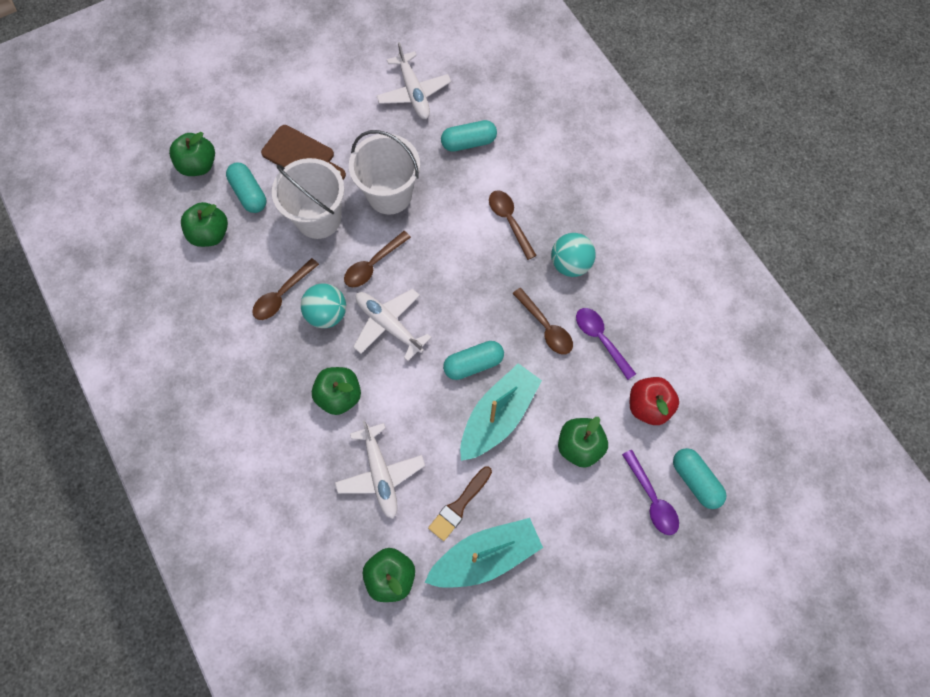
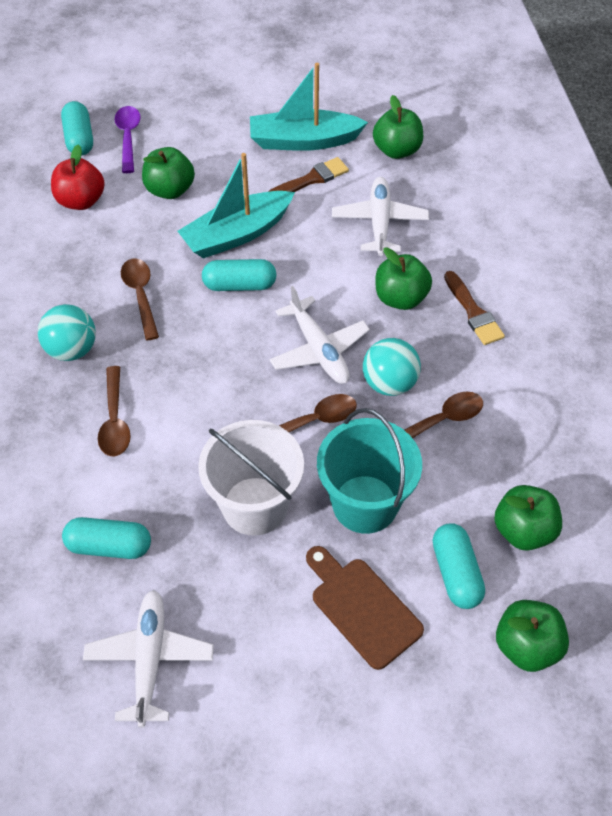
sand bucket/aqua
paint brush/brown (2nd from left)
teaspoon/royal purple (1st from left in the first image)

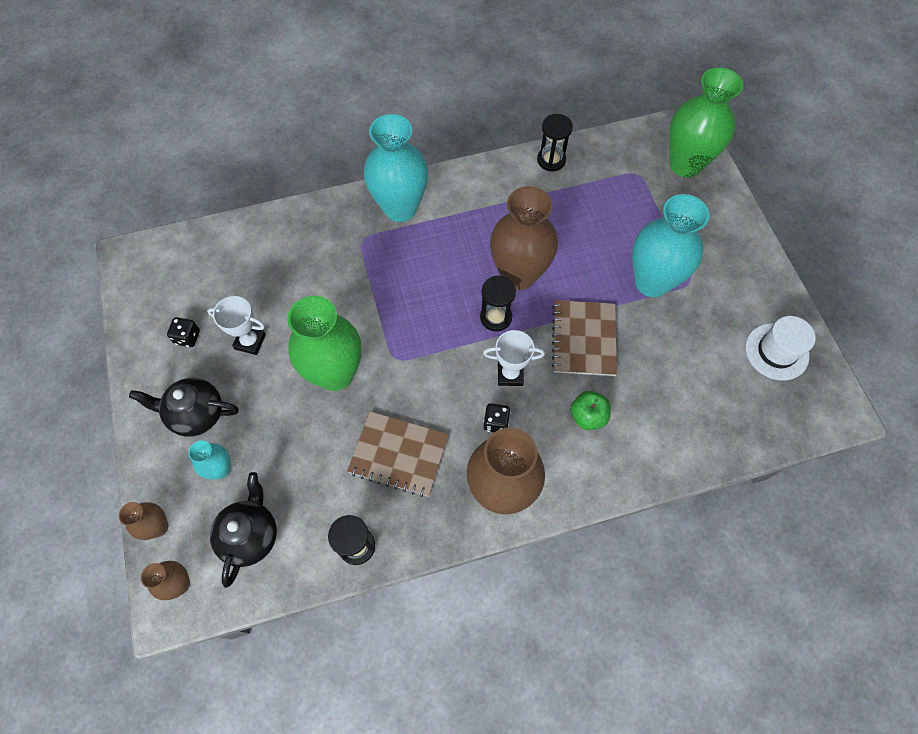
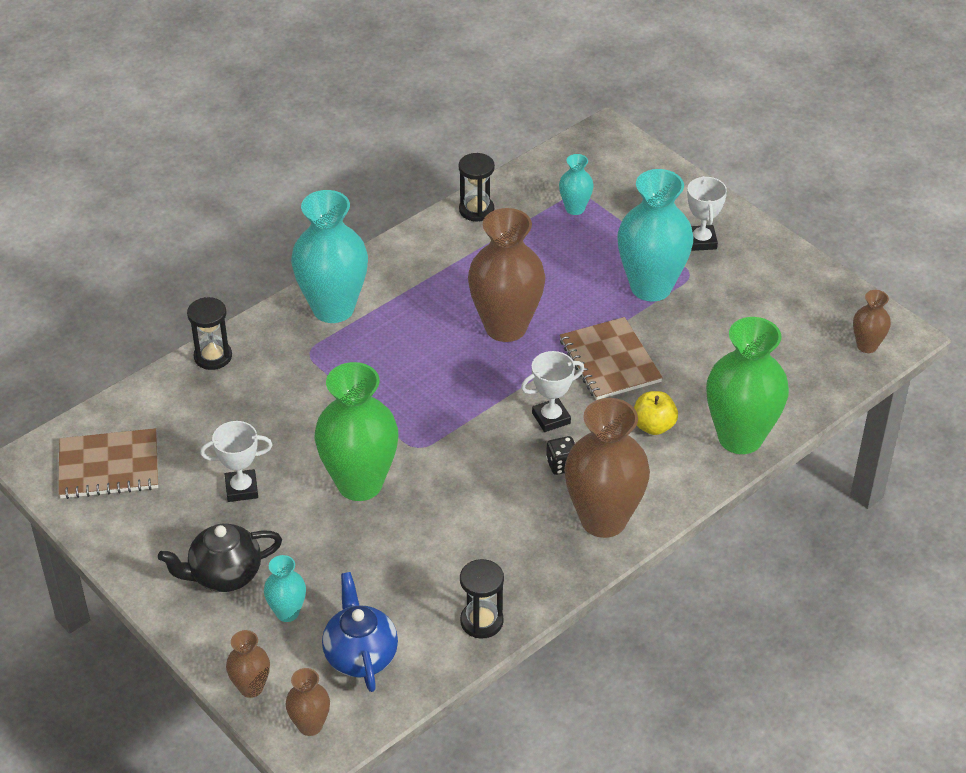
notepad/brown (1st from left)
sand timer/black (1st from left)
china teapot/royal blue
vase/aqua (3rd from left)
toy apple/bright yellow
prize cup/pure white (3rd from left)
vase/emerald (2nd from left)
vase/brown (5th from left)
dice/black (1st from left in the first image)
top hat/pure white

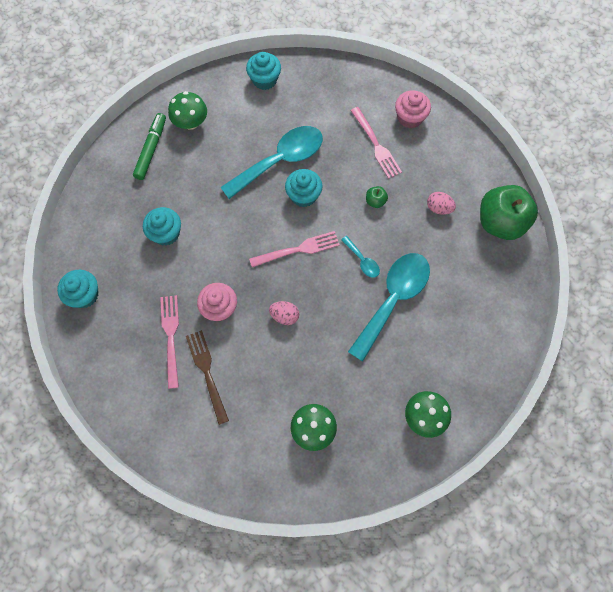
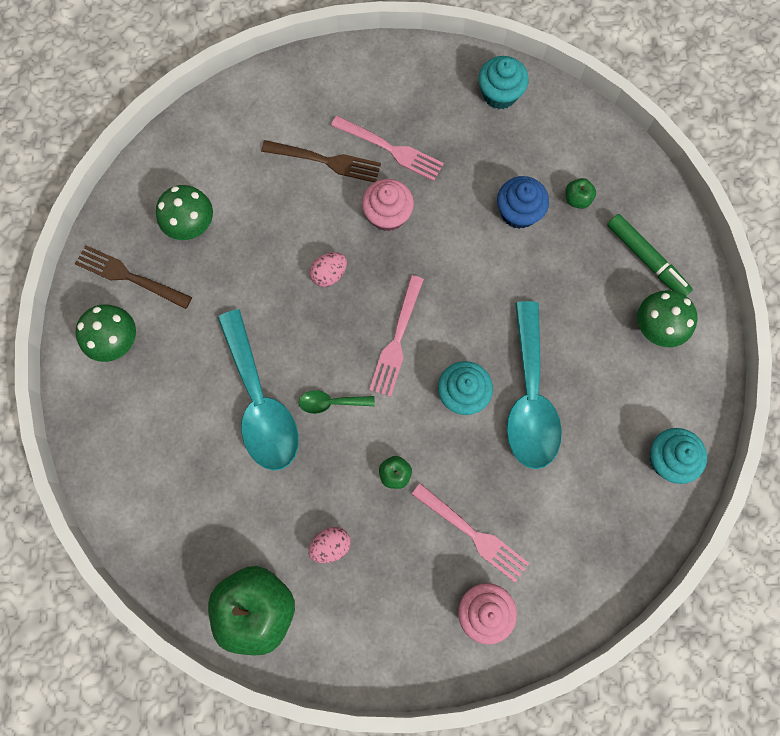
table fork/brown (1st from left)
teaspoon/emerald
table fork/rosy (3rd from left)
muffin/royal blue
toy apple/emerald (3rd from left)

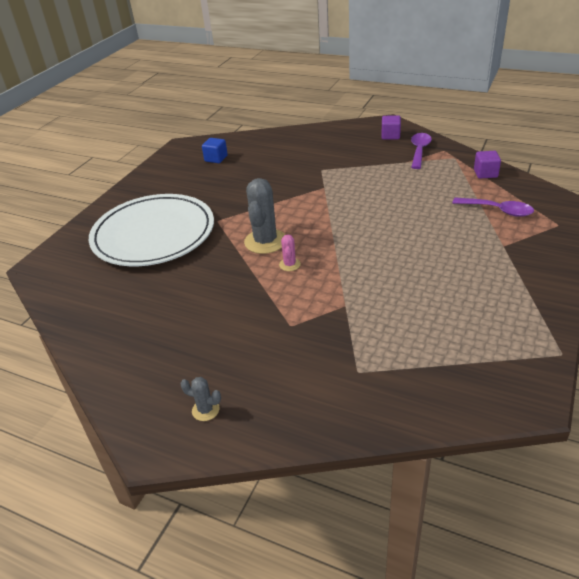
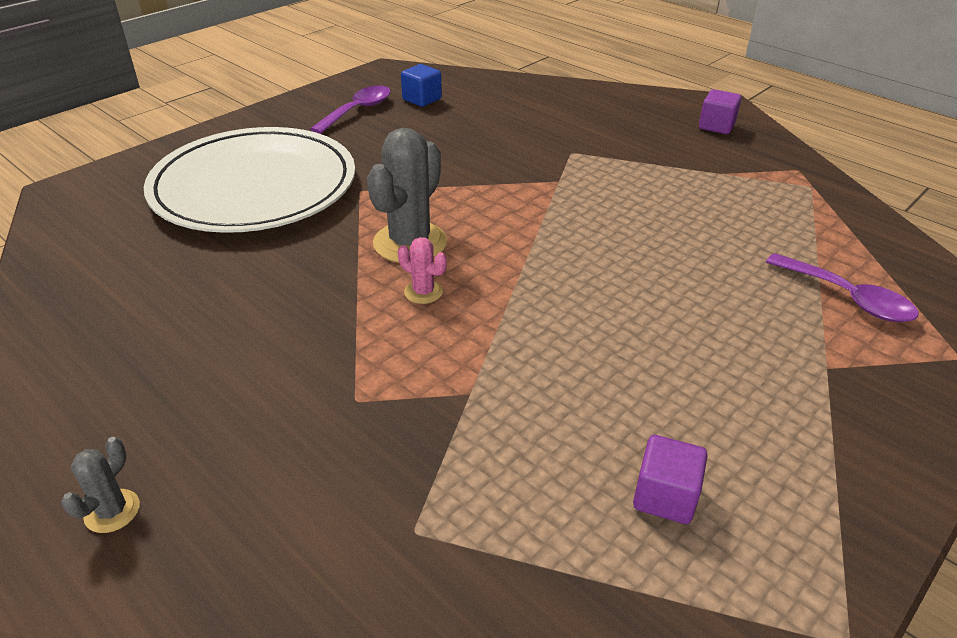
saguaro cactus/ash-grey (1st from left)
teaspoon/royal purple (1st from left)
saguaro cactus/rosy
solid cube/royal purple (1st from left)

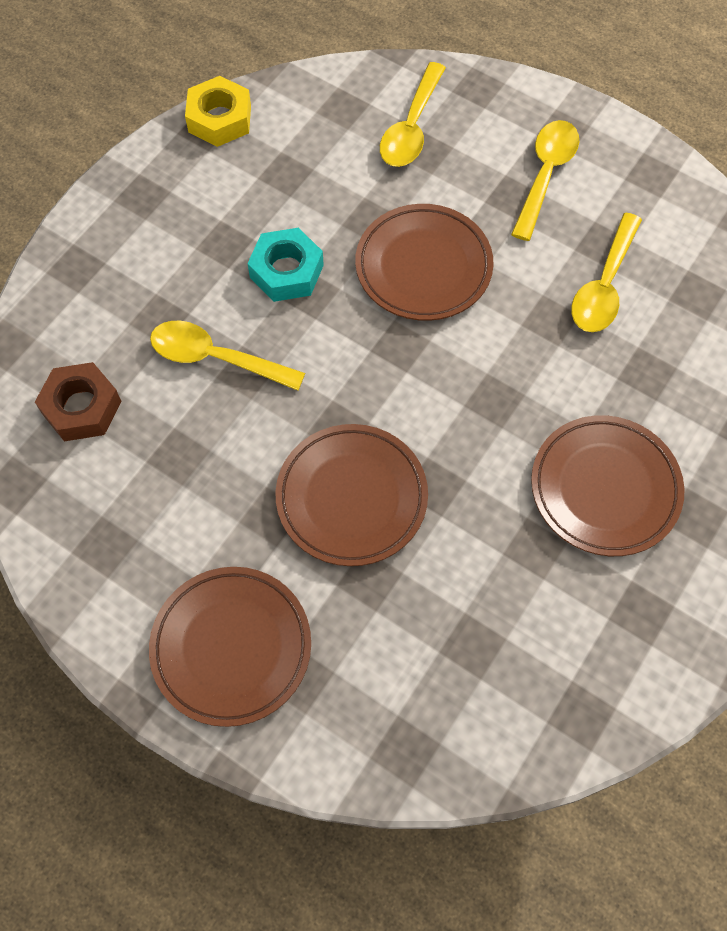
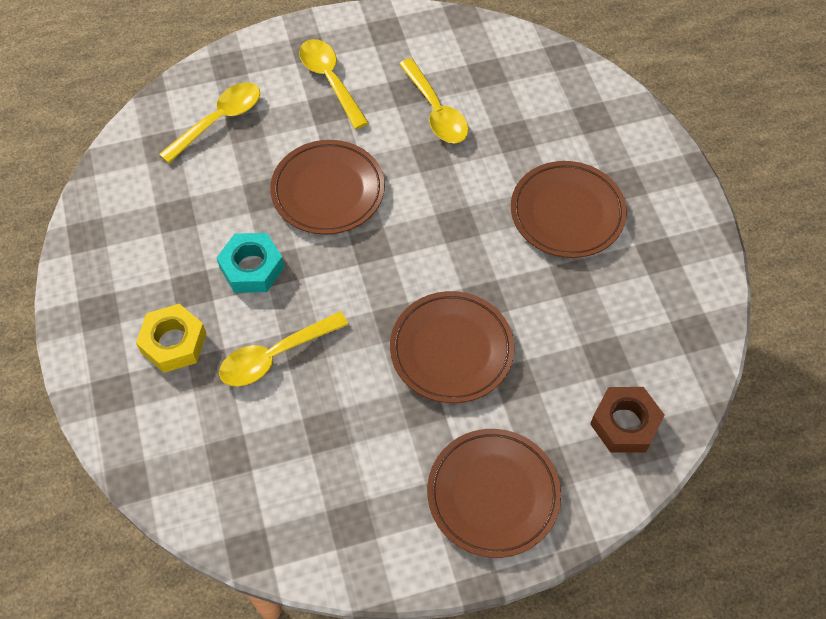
hex nut/bright yellow
teaspoon/bright yellow (1st from left)
hex nut/brown

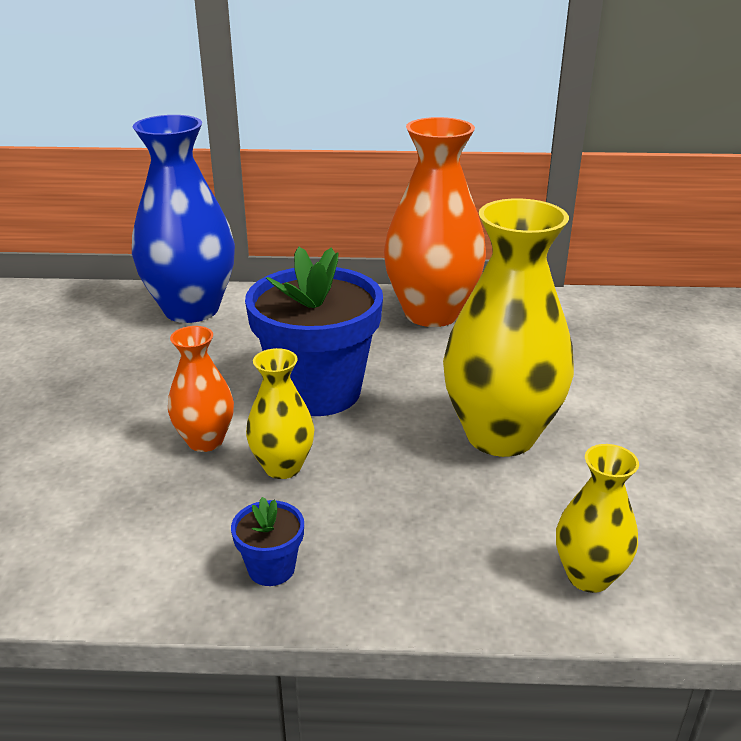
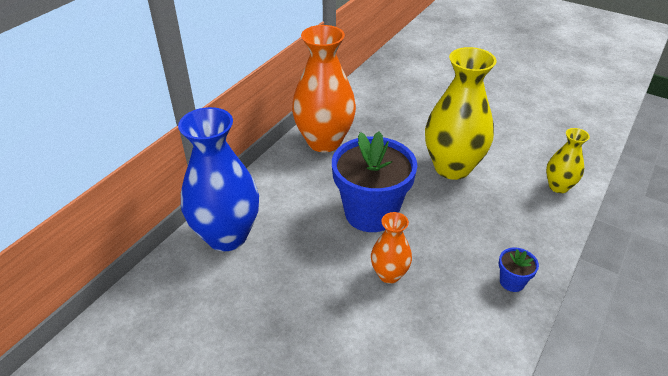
vase/bright yellow (1st from left in the first image)

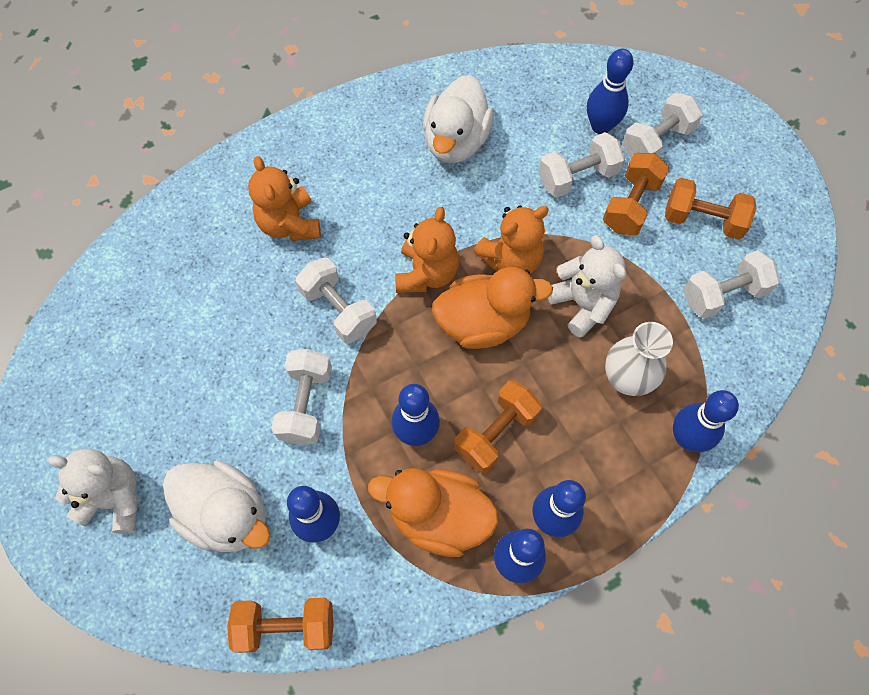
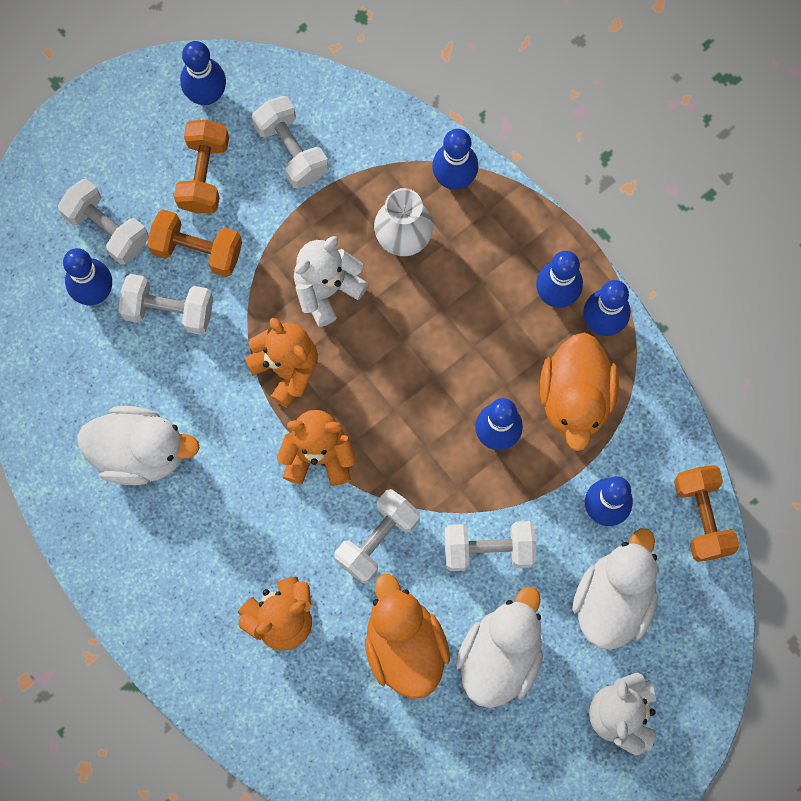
free weight/pure white (2nd from left)
bowling pin/royal blue (2nd from left)
duck/bright orange (1st from left)
duck/pure white (2nd from left)
free weight/bright orange (2nd from left in the first image)

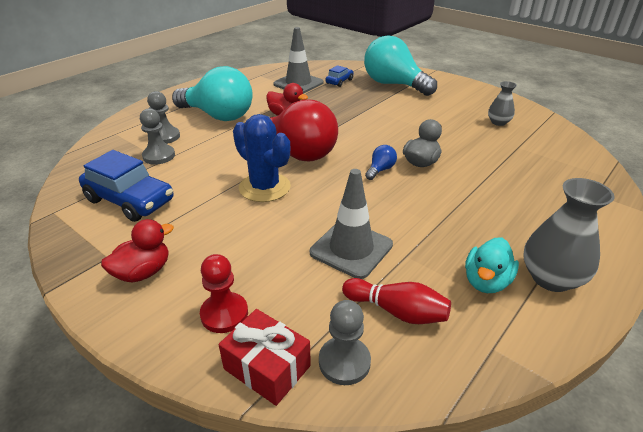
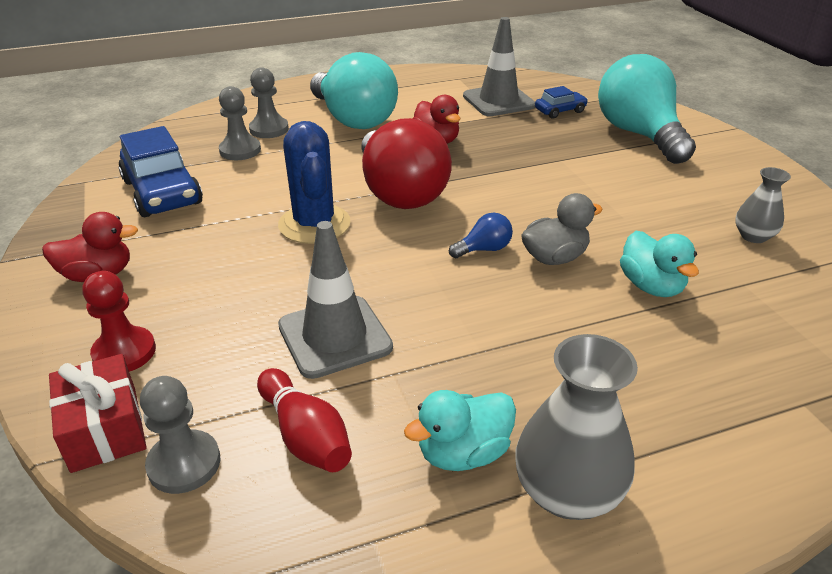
duck/aqua (2nd from left)

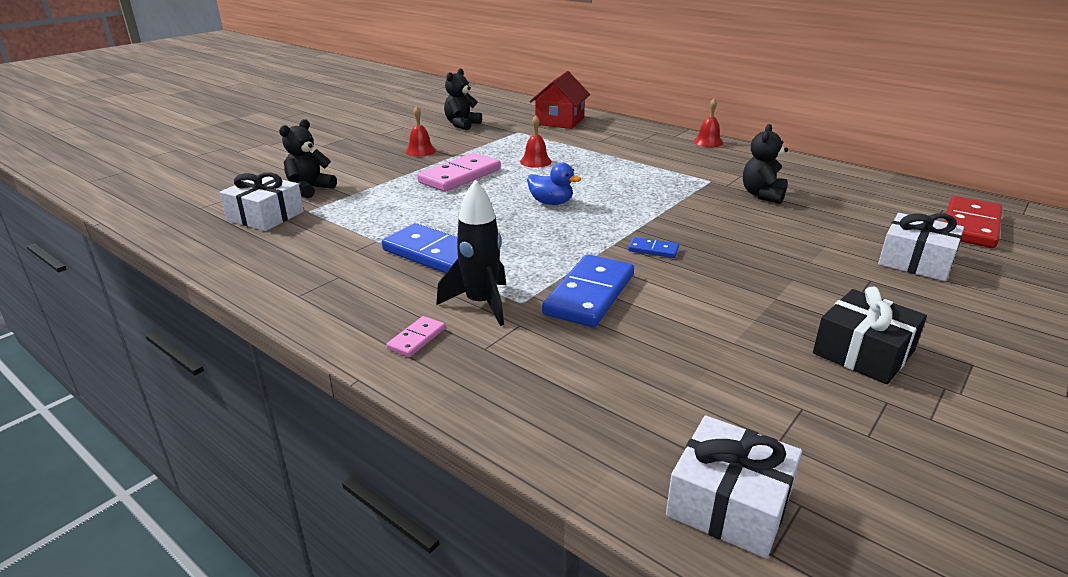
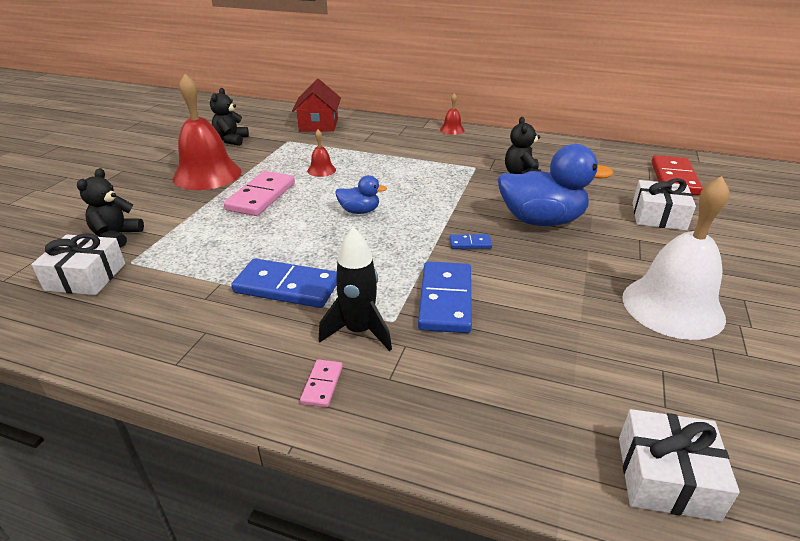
hand bell/crimson (1st from left)
duck/royal blue (2nd from left)
hand bell/pure white

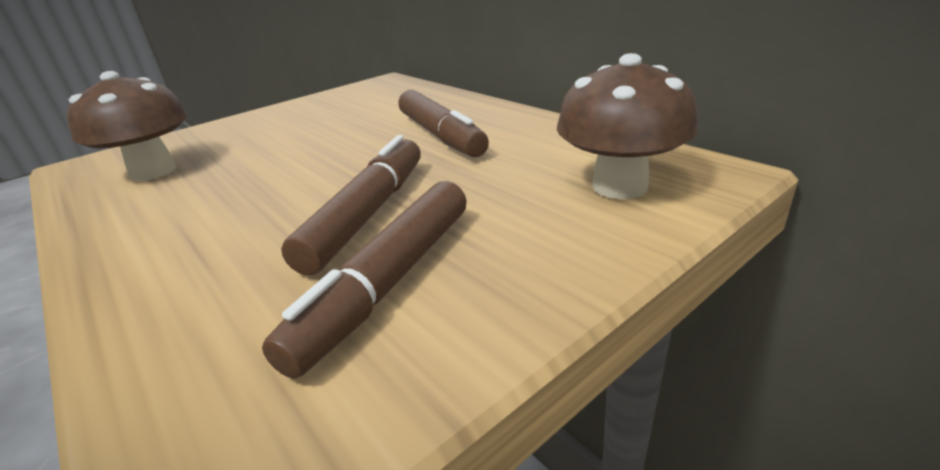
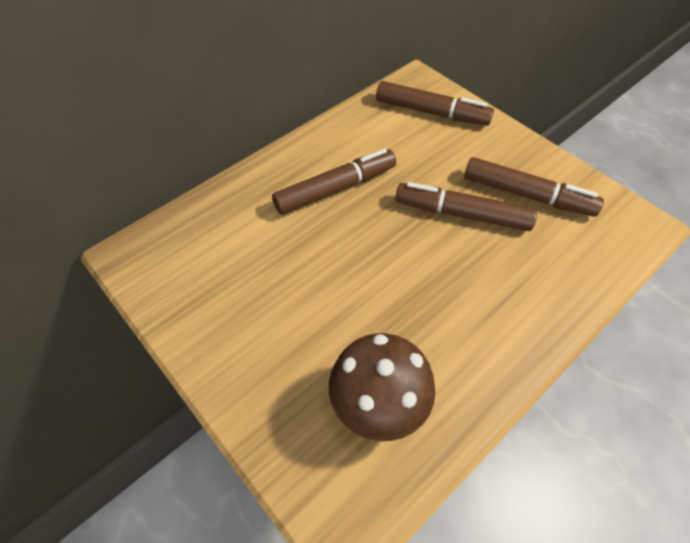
marker pen/brown (2nd from left)

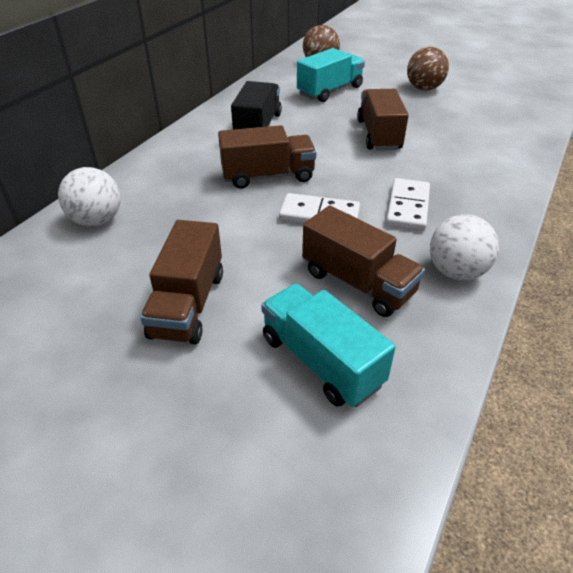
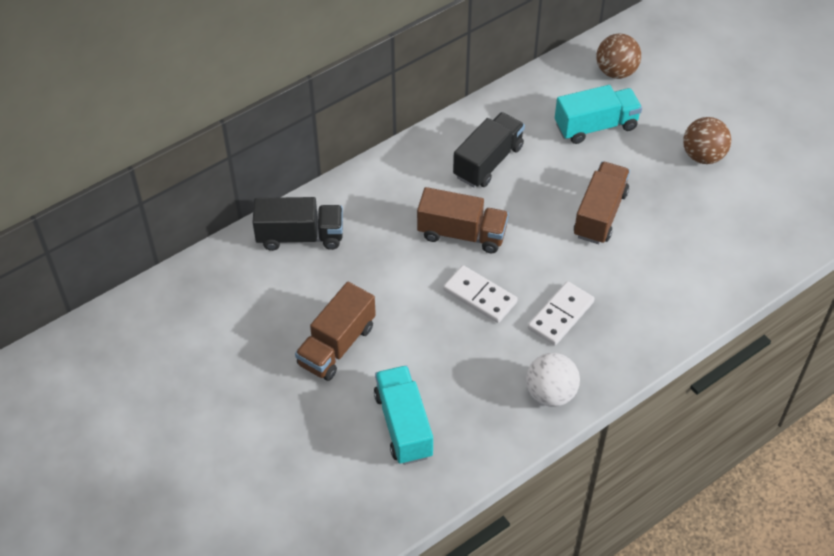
truck/black (1st from left)
truck/brown (3rd from left in the first image)

